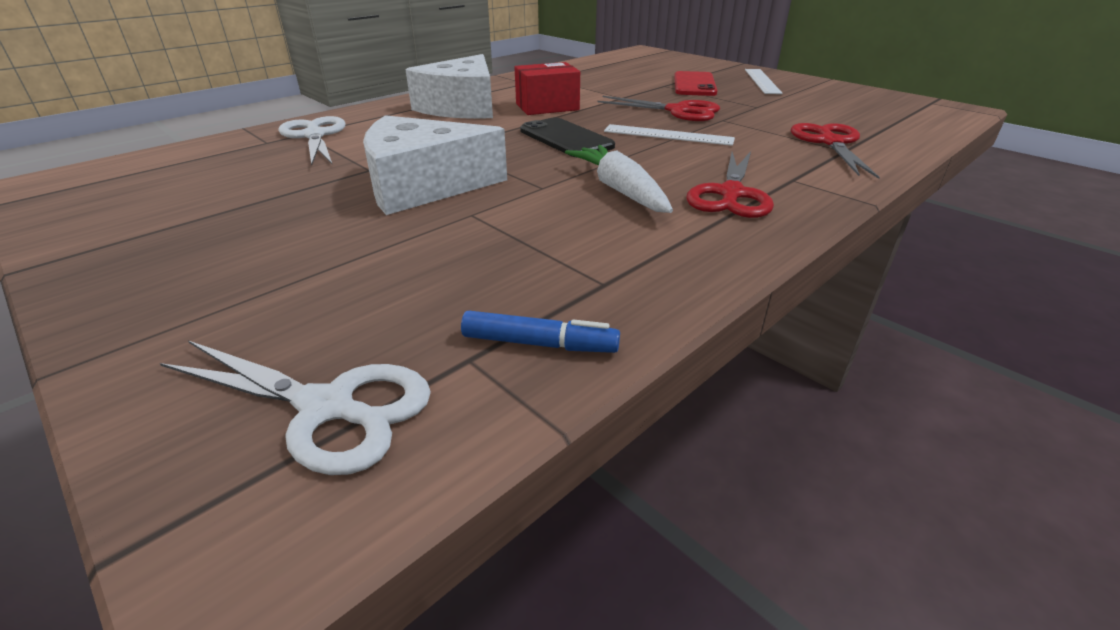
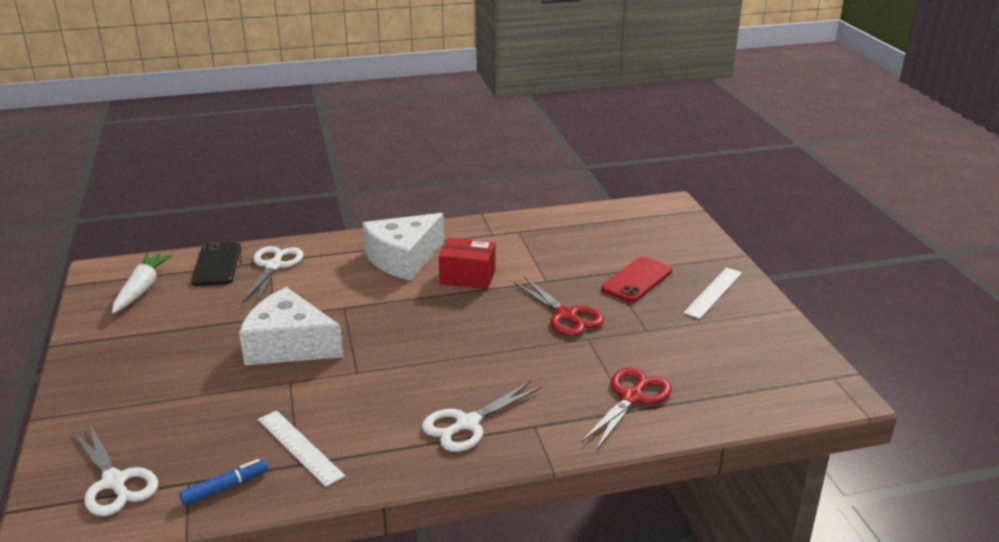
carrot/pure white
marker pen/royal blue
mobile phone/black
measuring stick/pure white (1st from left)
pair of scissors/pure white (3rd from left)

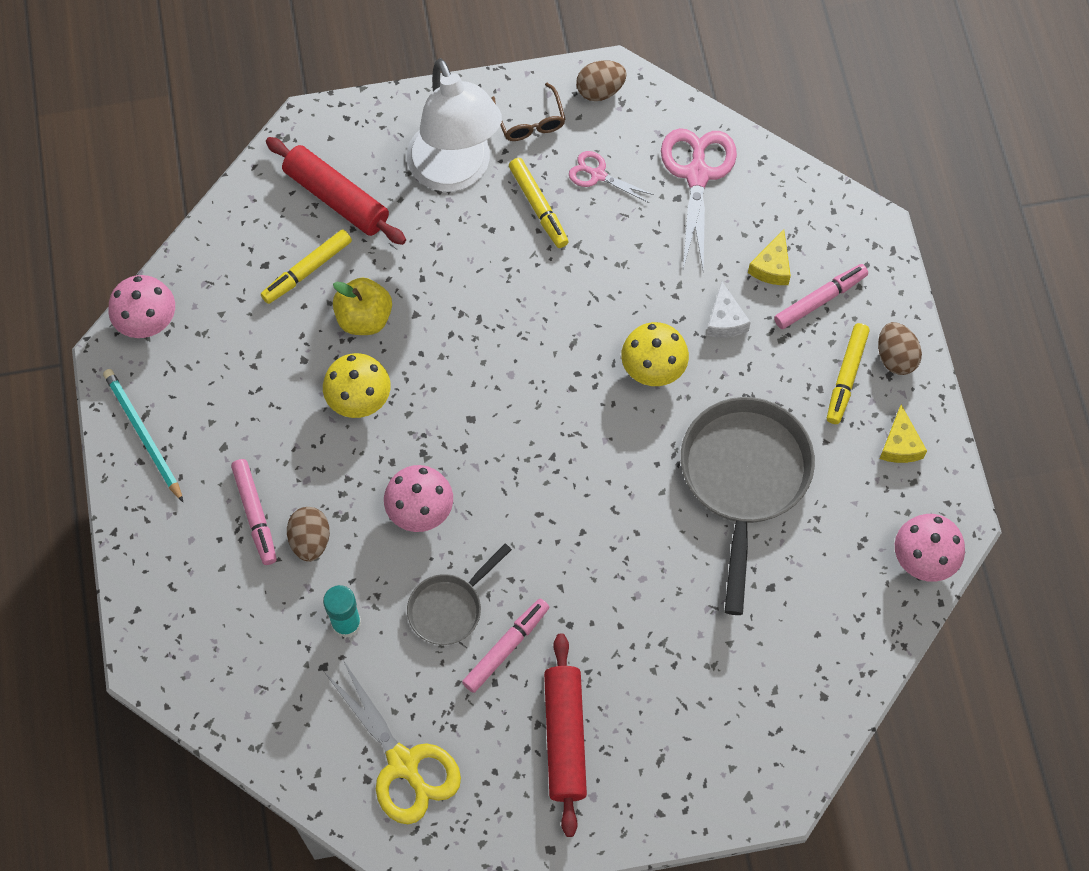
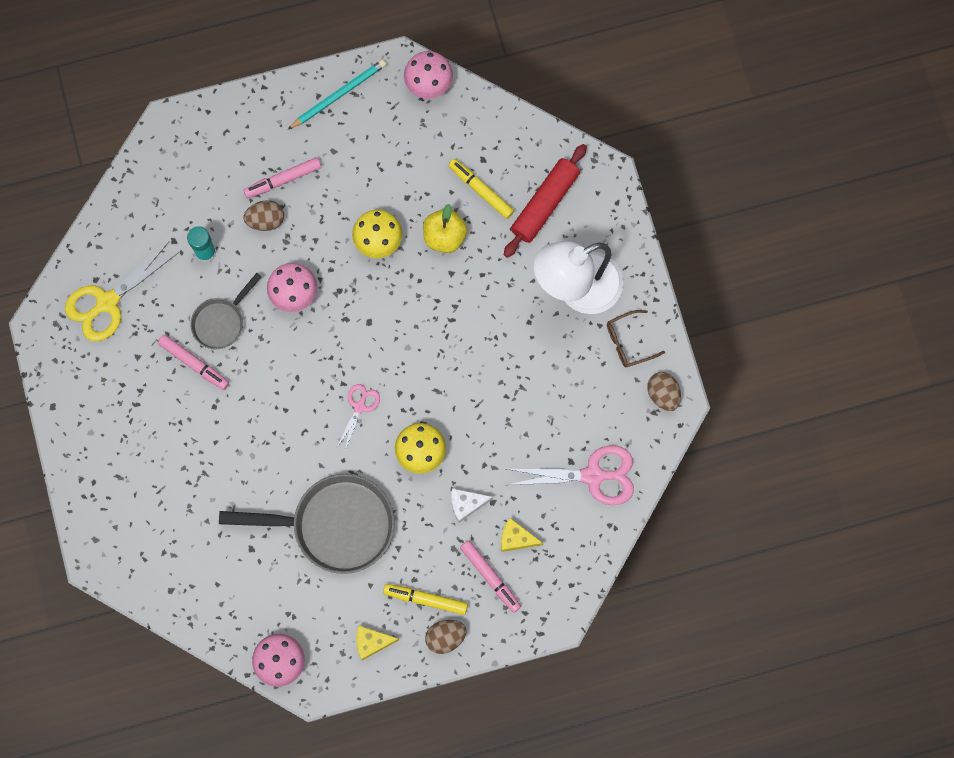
pan/ash-grey (1st from left)
pair of scissors/rosy (1st from left)
marker pen/bright yellow (2nd from left in the first image)
rolling pin/crimson (2nd from left in the first image)

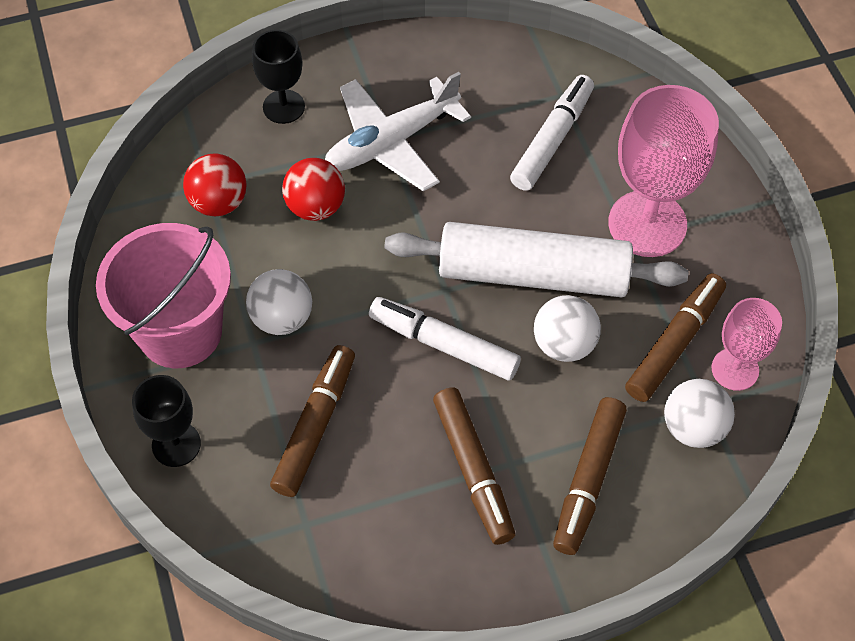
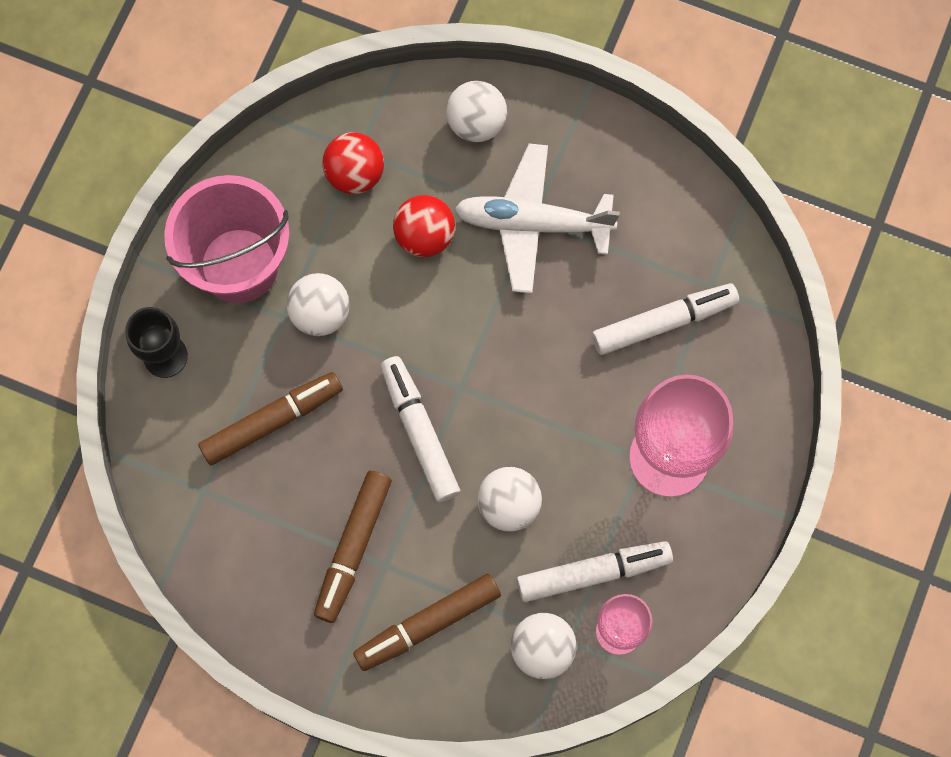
play ball/pure white (2nd from left)
marker pen/pure white (2nd from left)
rolling pin/pure white

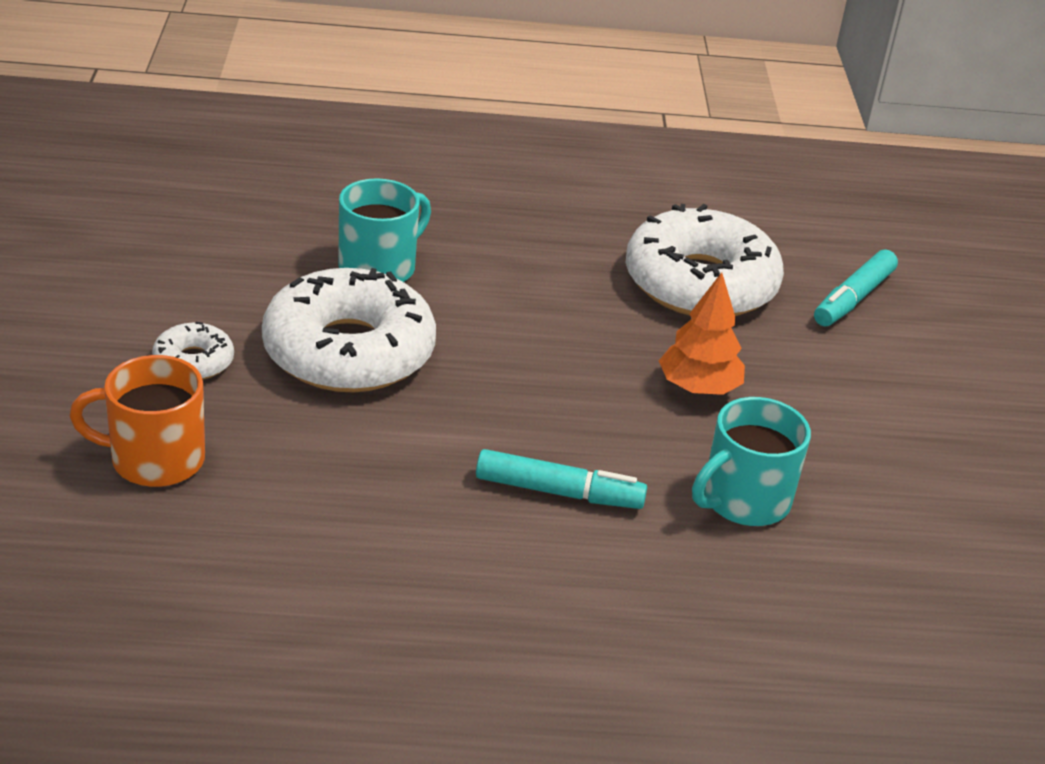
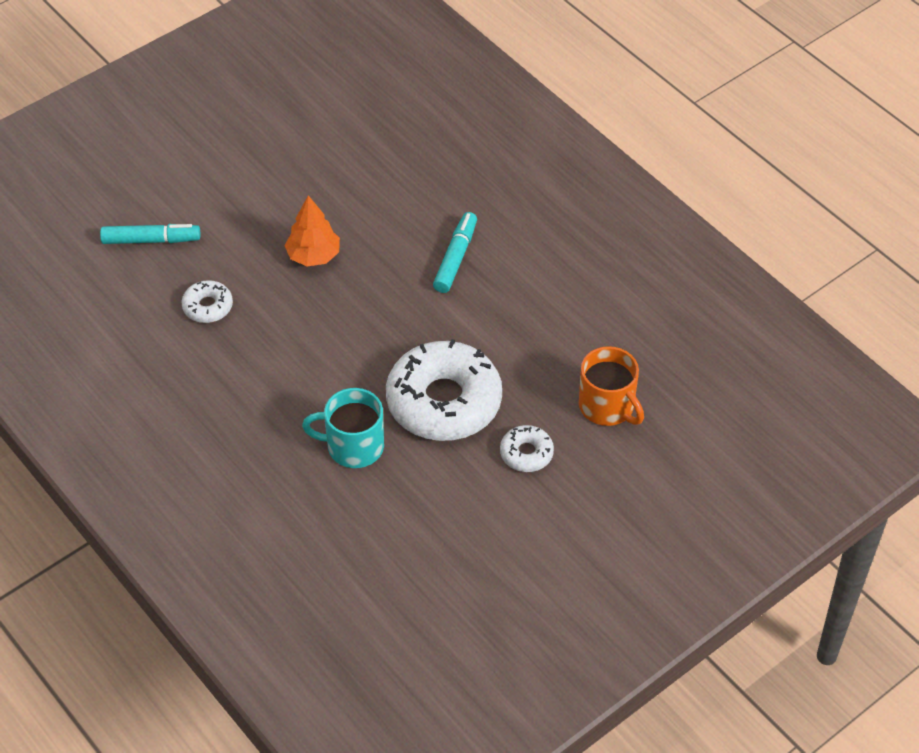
donut/pure white (1st from left)
marker pen/aqua (2nd from left)
tea mug/aqua (2nd from left in the first image)

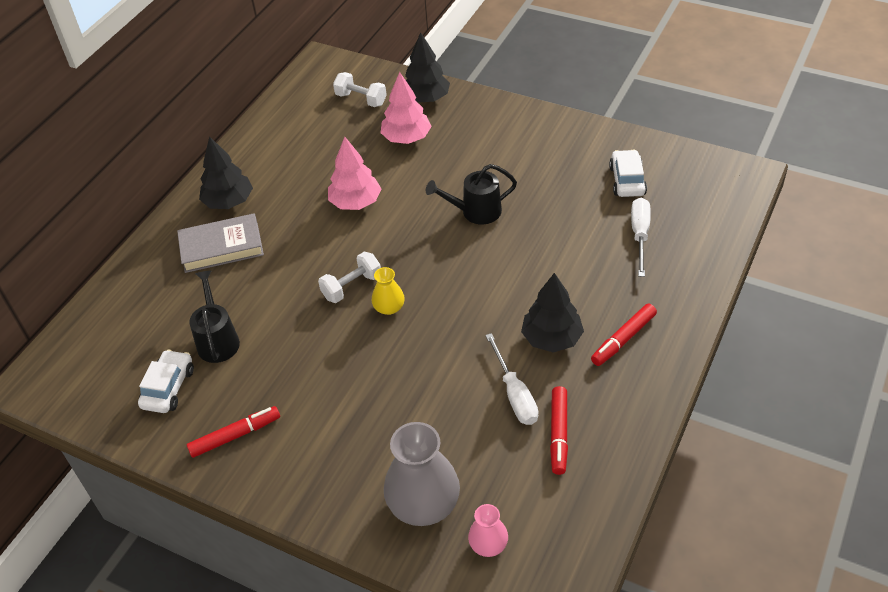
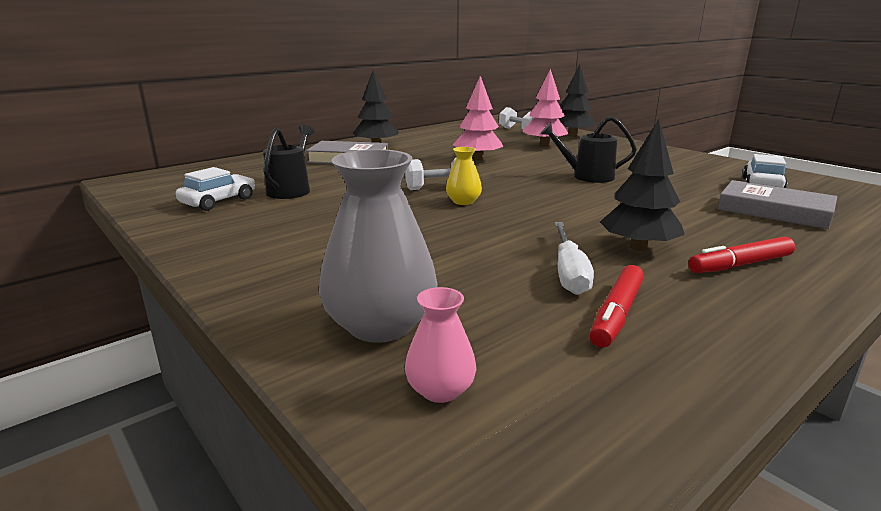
hardback/ash-grey (2nd from left)
marker pen/crimson (1st from left in the first image)

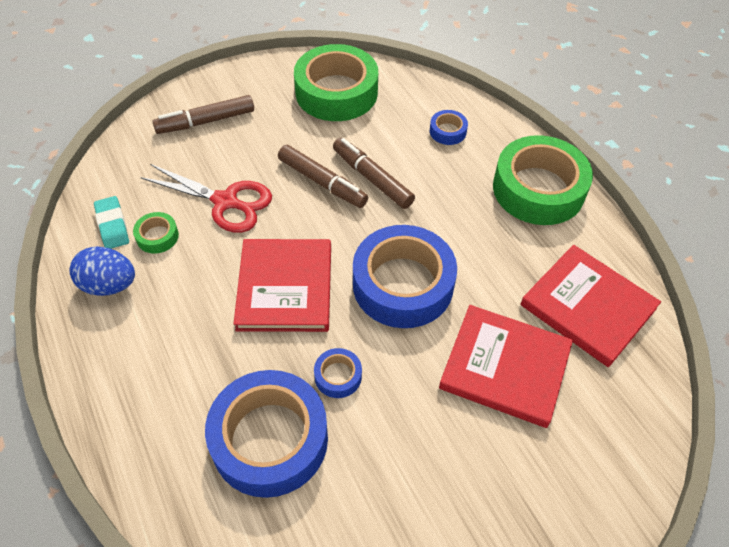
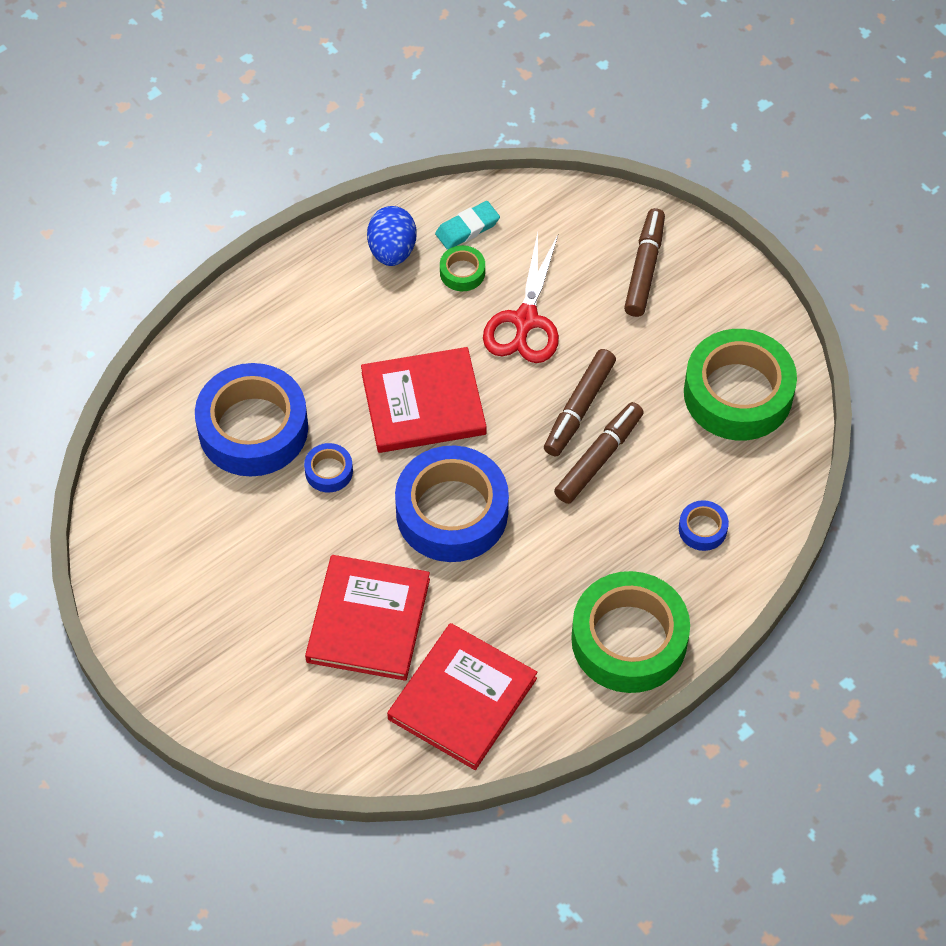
marker pen/brown (3rd from left)

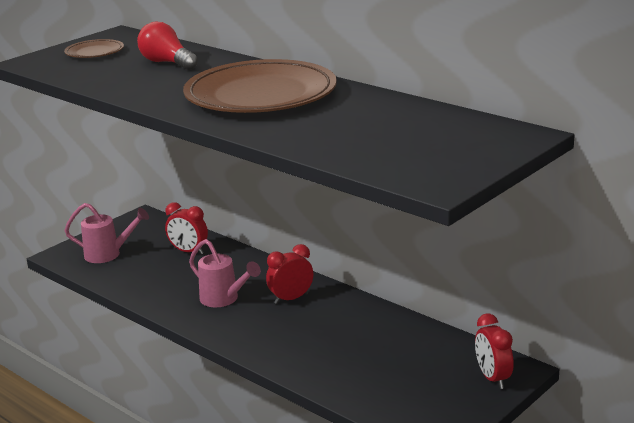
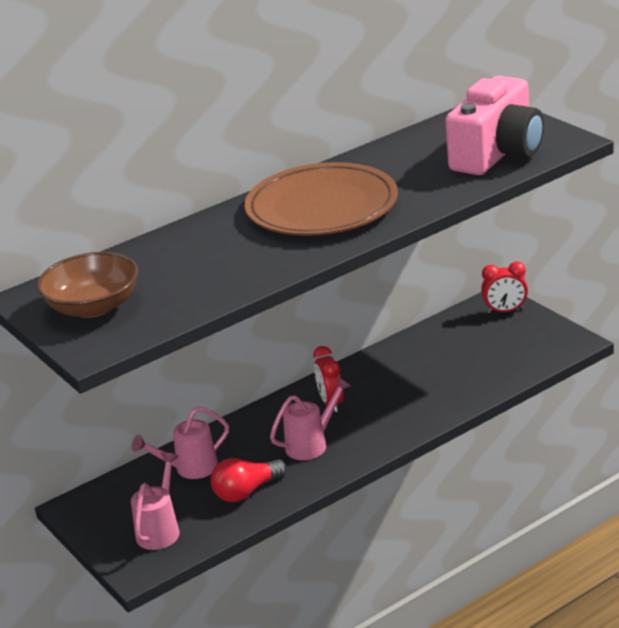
bowl/brown
sprinkling can/rosy (2nd from left)
light bulb/crimson
photo camera/rosy

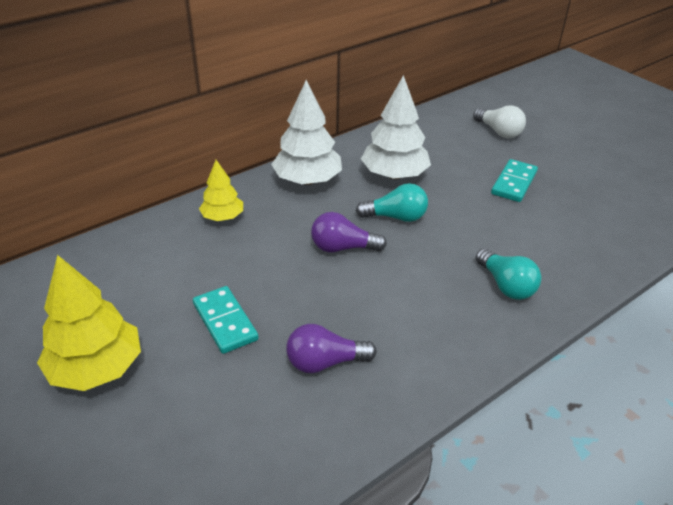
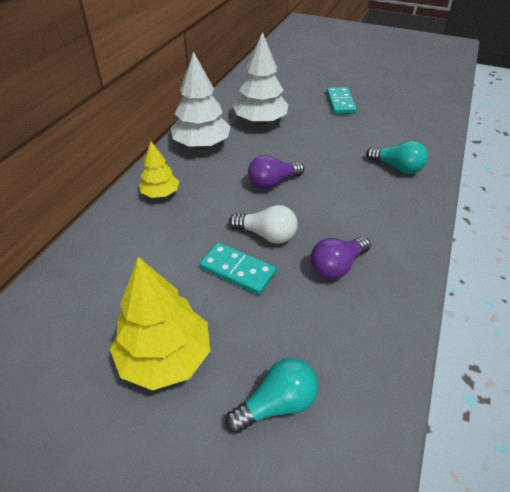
light bulb/aqua (1st from left)
light bulb/pure white

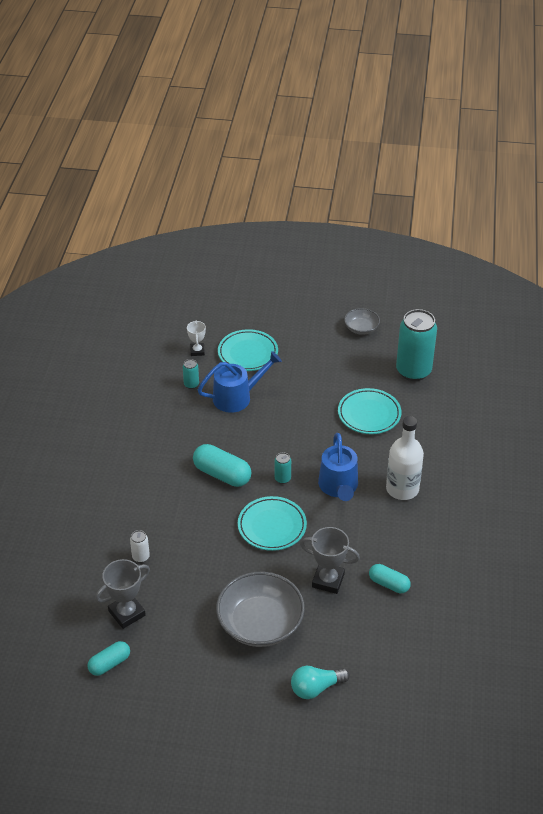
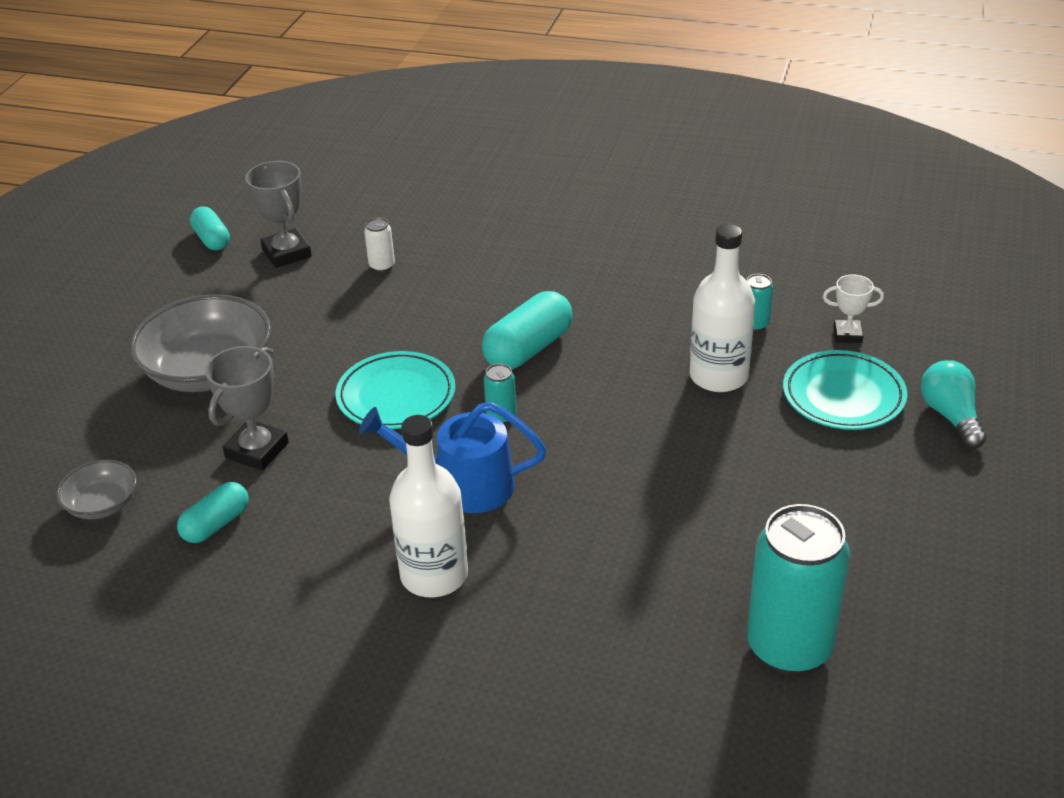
bowl/ash-grey (1st from left)
flask/pure white (2nd from left)
light bulb/aqua
plate/aqua (3rd from left in the first image)

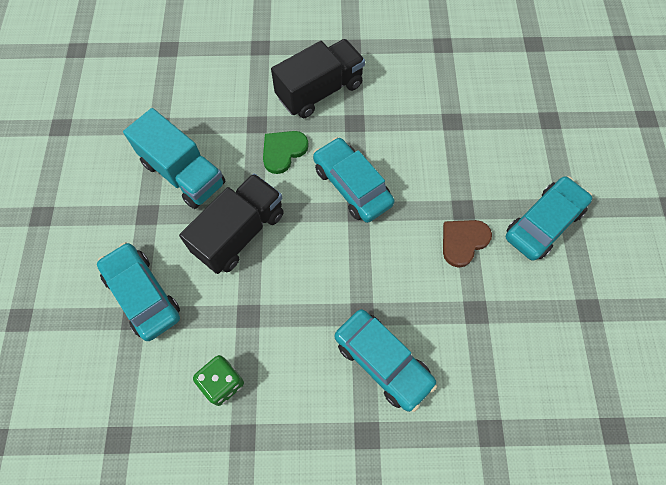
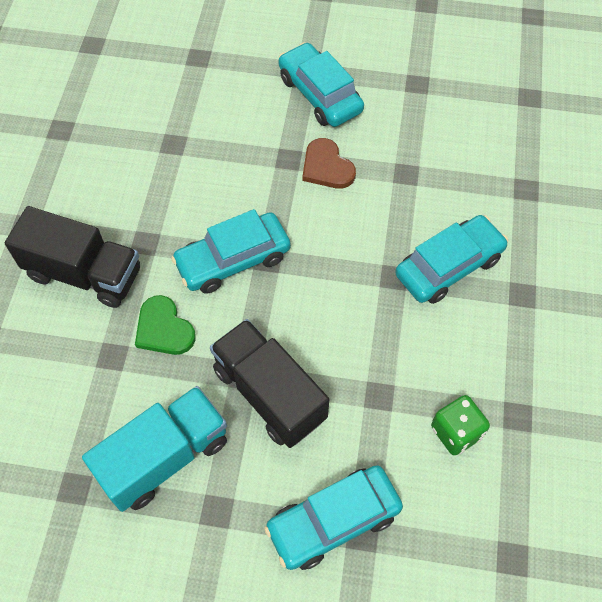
truck/black (1st from left)

